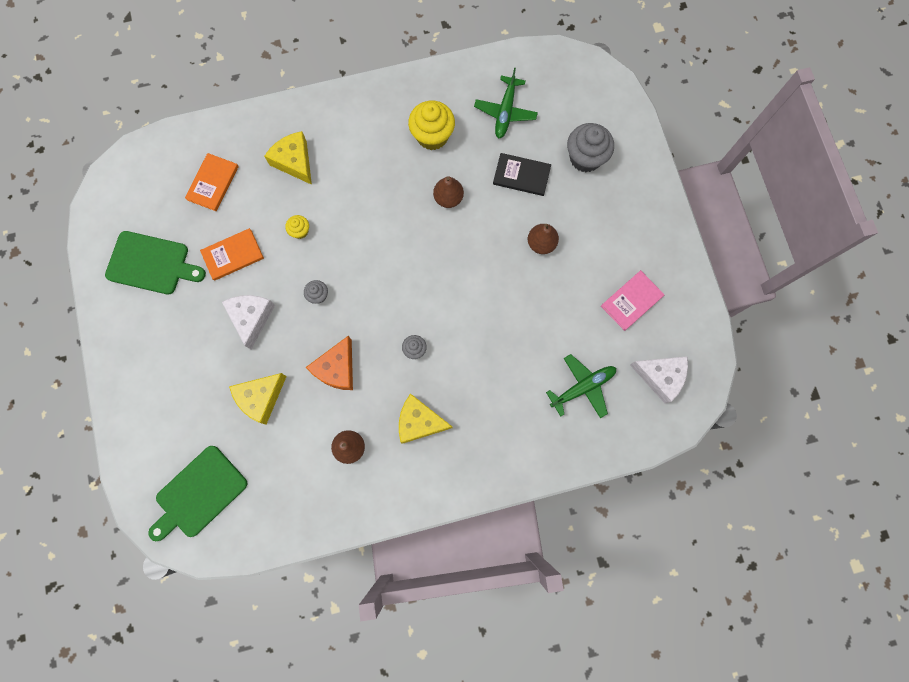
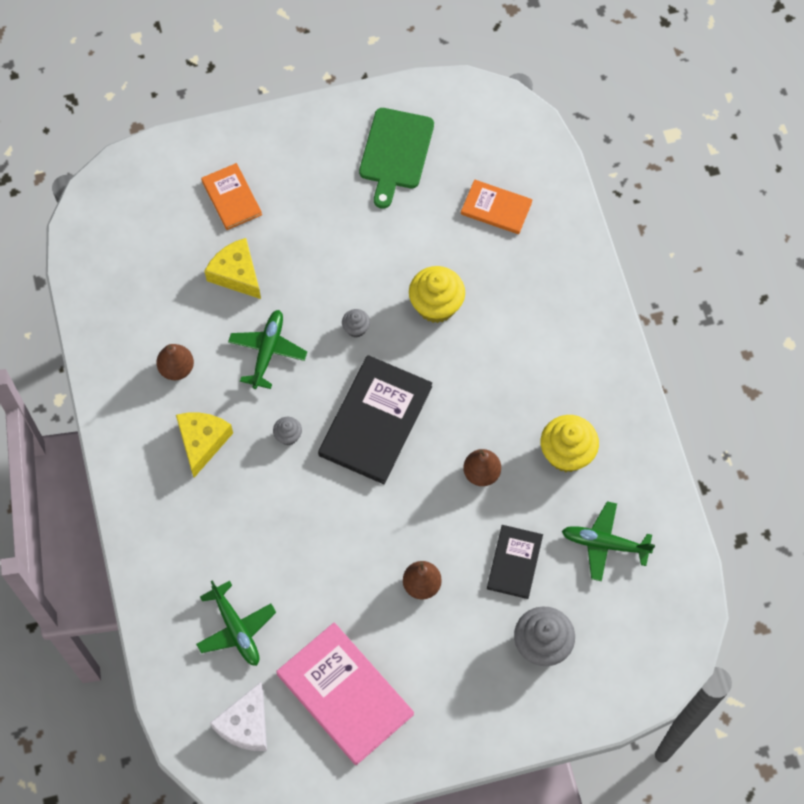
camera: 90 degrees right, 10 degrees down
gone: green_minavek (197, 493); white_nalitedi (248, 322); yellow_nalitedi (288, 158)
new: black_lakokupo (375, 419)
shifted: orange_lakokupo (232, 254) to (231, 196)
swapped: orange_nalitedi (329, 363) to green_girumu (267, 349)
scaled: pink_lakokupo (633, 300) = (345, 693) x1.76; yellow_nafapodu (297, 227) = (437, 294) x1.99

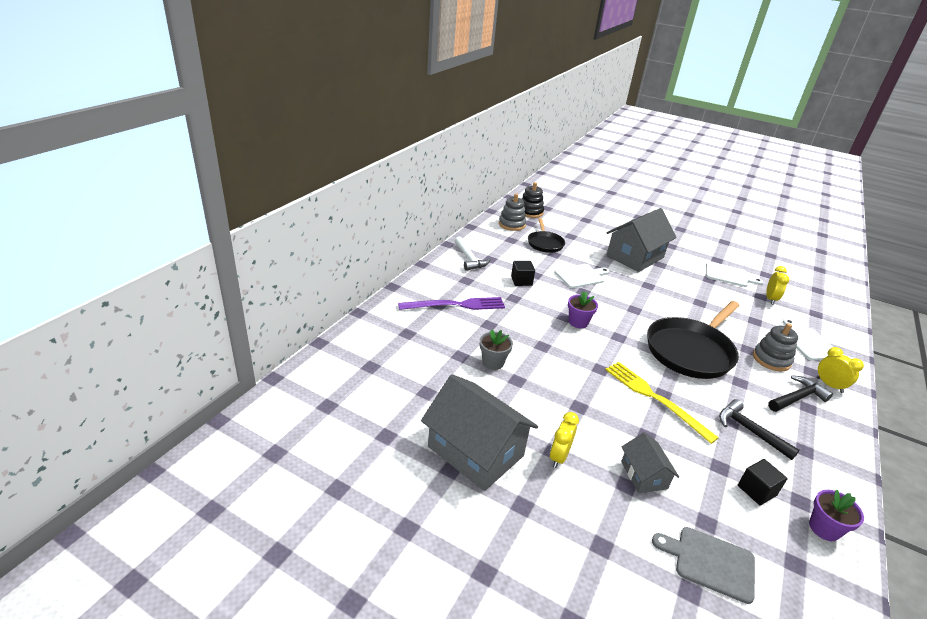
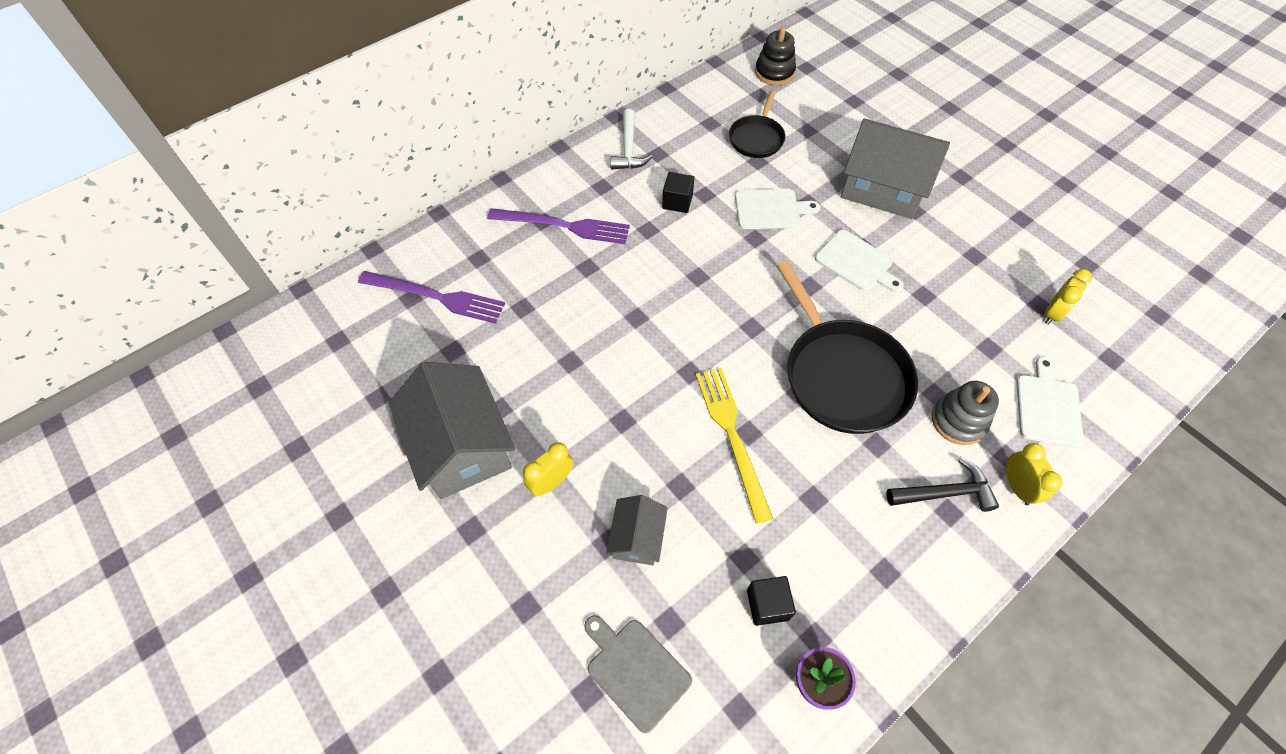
camera: 25 degrees right, 25 degrees up
gone: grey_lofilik (496, 349); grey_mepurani (512, 212); purple_lofilik (583, 310); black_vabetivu (759, 429)
new: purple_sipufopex (431, 297)
shifted: white_minavek (734, 274) to (859, 261)
rotated: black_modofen (693, 340) = (847, 347) 90 degrees counterclockwise; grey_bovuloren (641, 240) = (895, 169) 45 degrees clockwise

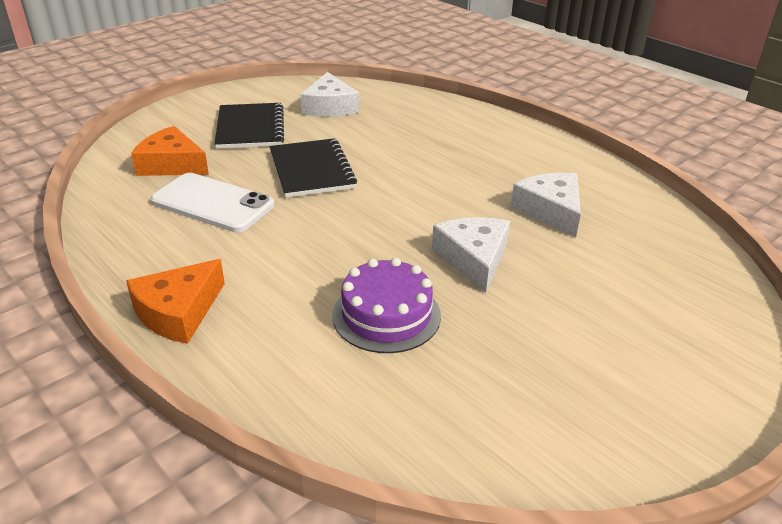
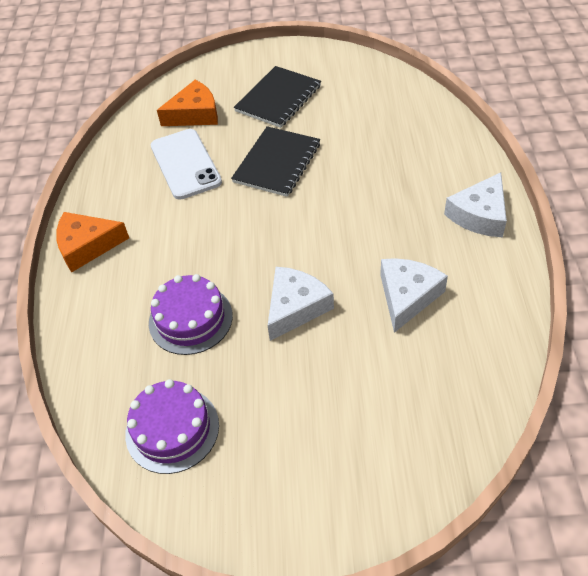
camera: 45 degrees right, 15 degrees up
new: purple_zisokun (172, 426)
shifted: white_nalitedi (330, 94) to (475, 204)
rotated: orange_nalitedi (170, 151) = (187, 103) 90 degrees clockwise

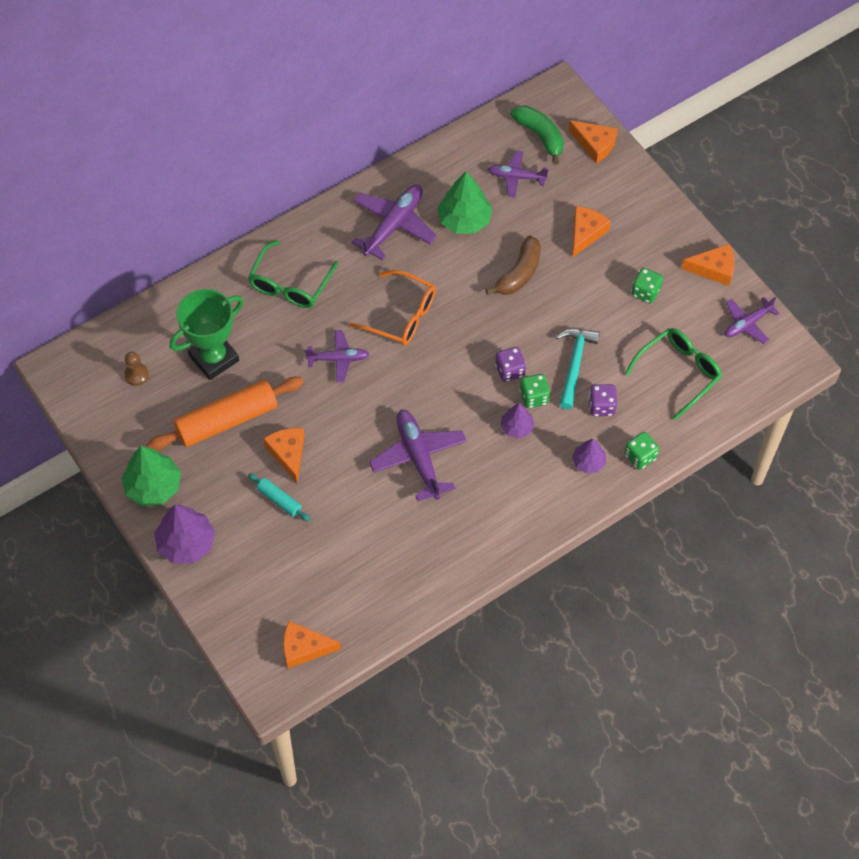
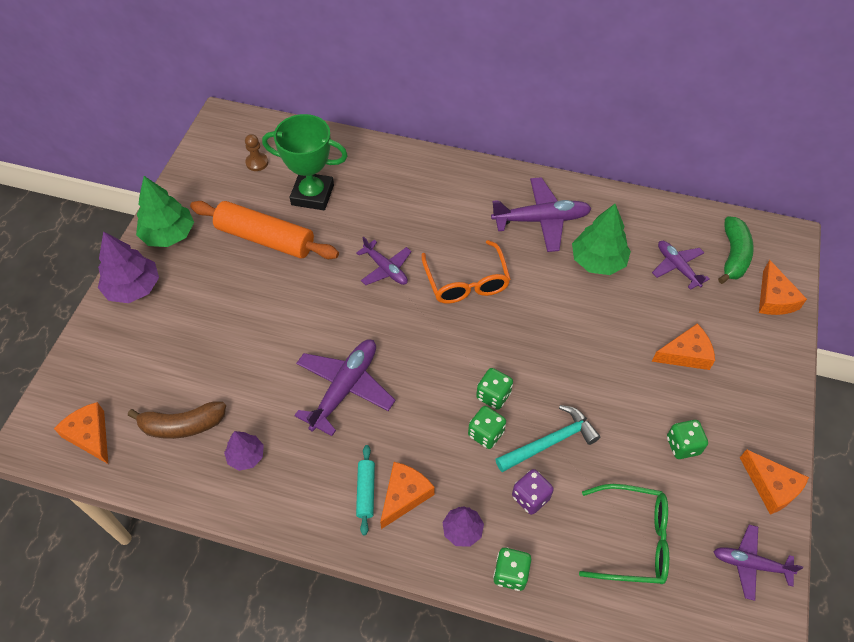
camera: 50 degrees right, 5 degrees down
gone: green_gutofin (293, 274)
shifted: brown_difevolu (513, 265) to (177, 420); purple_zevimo (518, 421) to (244, 451); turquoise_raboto (279, 497) to (365, 490); orange_nalitedi (284, 455) to (407, 495)
repainted: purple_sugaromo (510, 364) to green_sugaromo (494, 389)

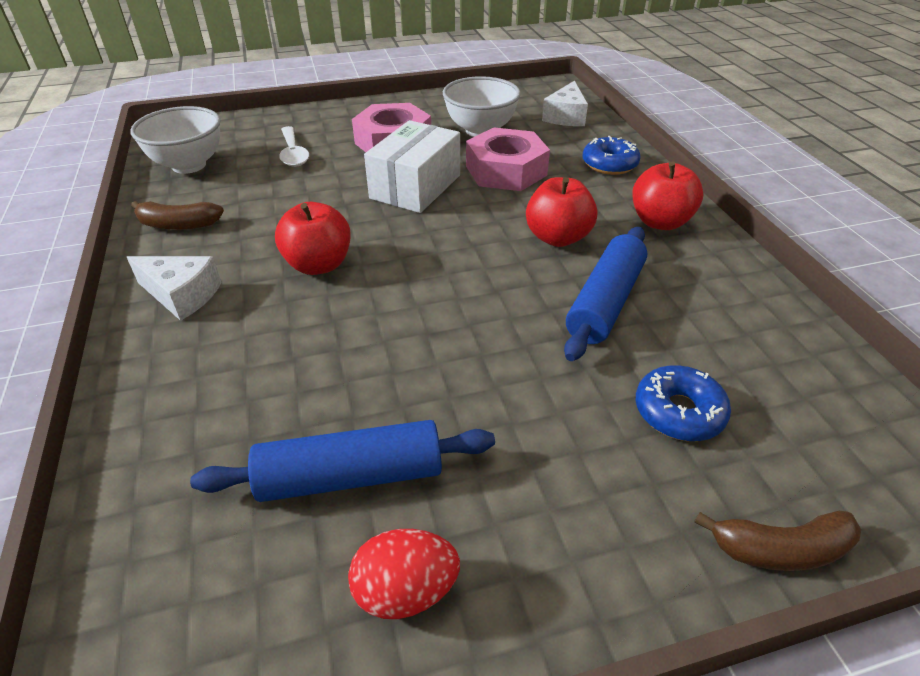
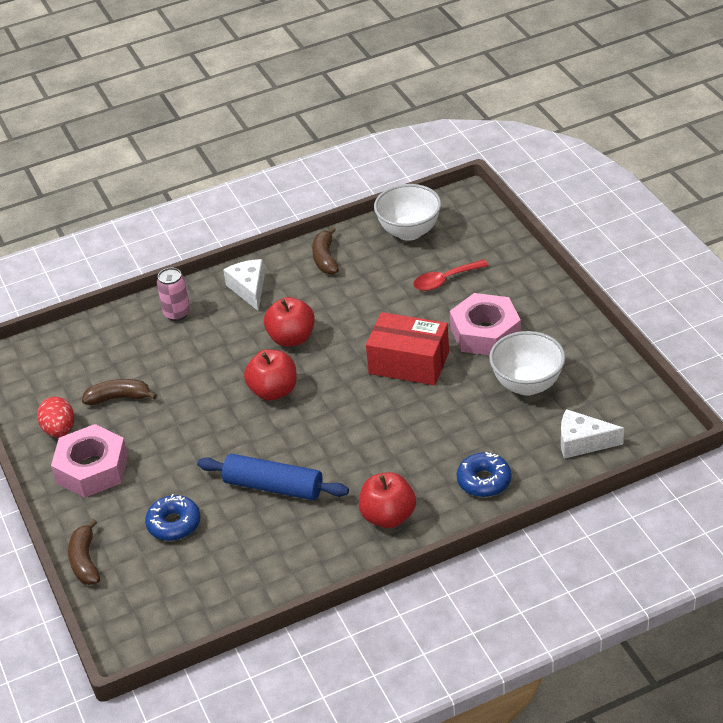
camera: 85 degrees right, 0 degrees up
new: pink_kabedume (173, 294)
shifted: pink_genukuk (508, 159) to (89, 460); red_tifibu (561, 212) to (270, 375)
swapped: blue_raboto (342, 461) to brown_difevolu (119, 392)
repainted: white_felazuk (412, 166) to red_felazuk (407, 348); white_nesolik (294, 146) to red_nesolik (451, 275)
rotated: white_nalitedi (174, 288) = (244, 285) 150 degrees clockwise

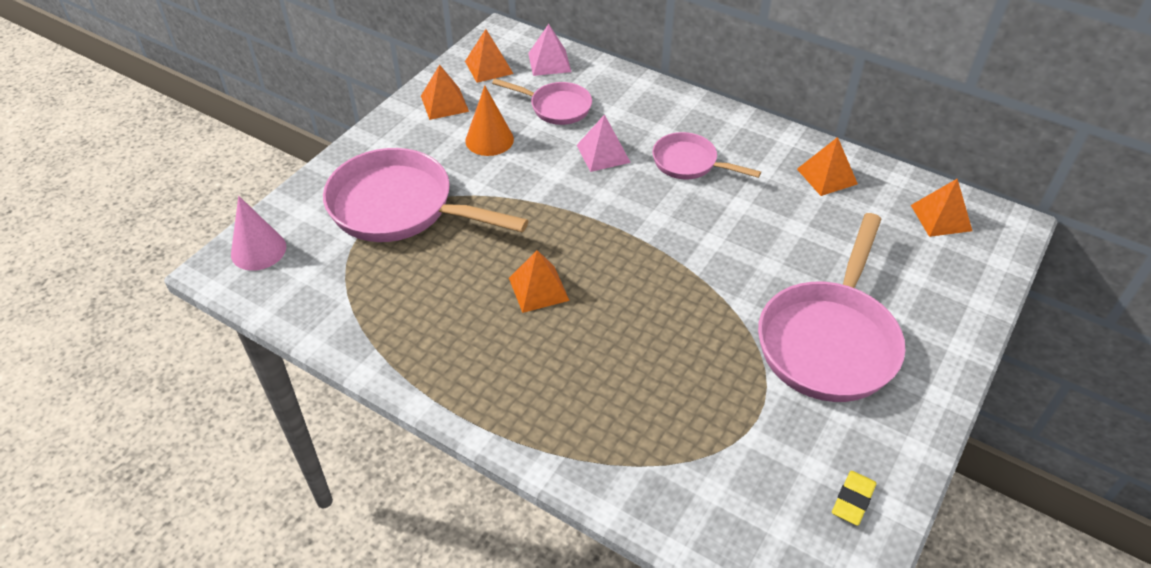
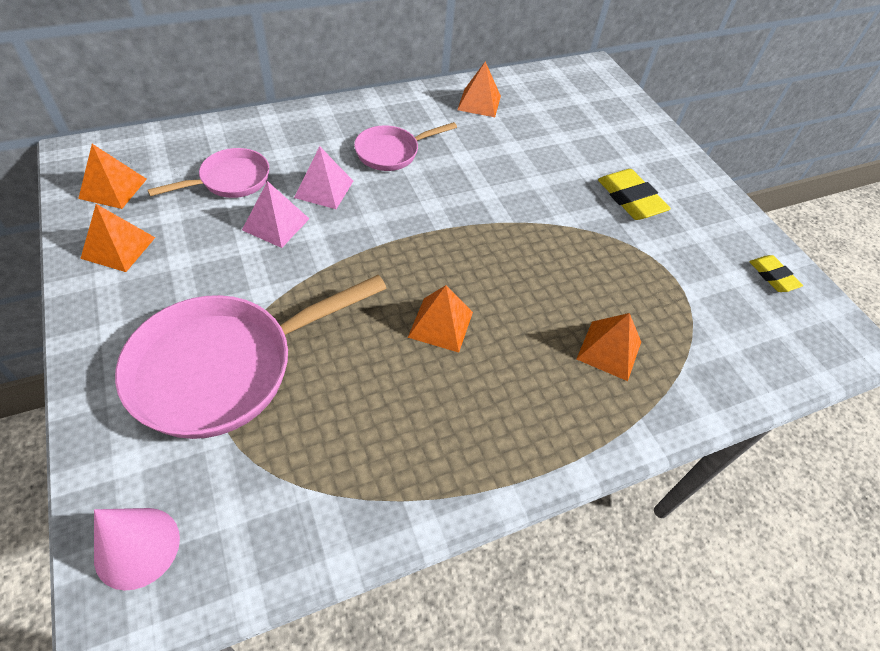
camera: 60 degrees left, 5 degrees up
gone: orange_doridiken (489, 121)
shifted: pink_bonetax (549, 50) to (275, 214); orange_bonetax (941, 208) to (609, 347)
swapped: pink_modofen (831, 307) to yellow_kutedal (634, 194)

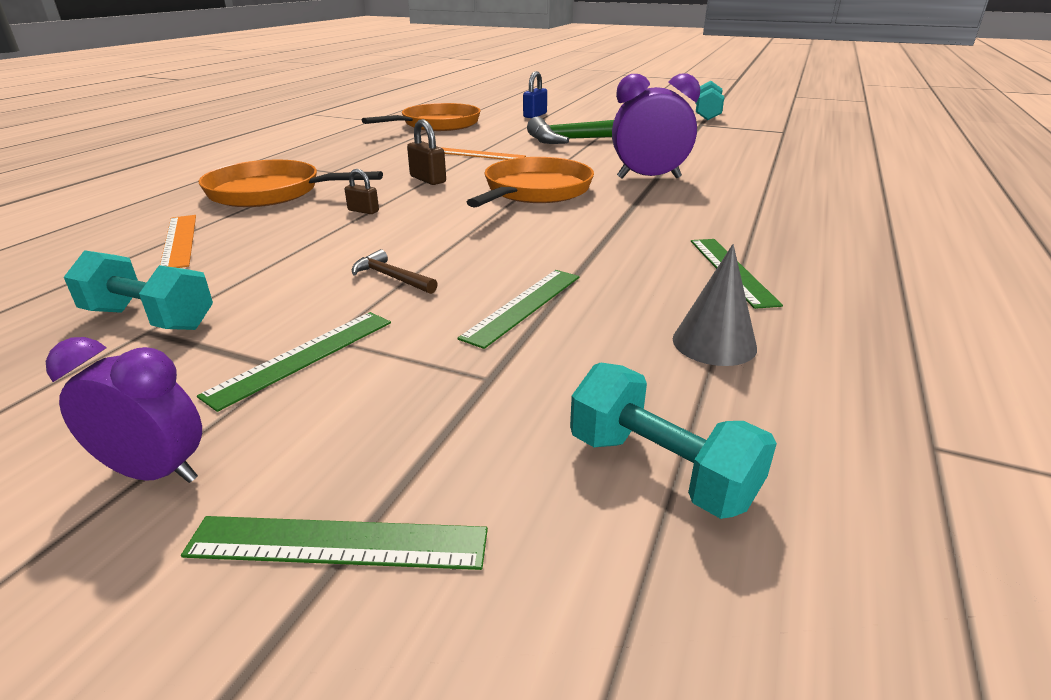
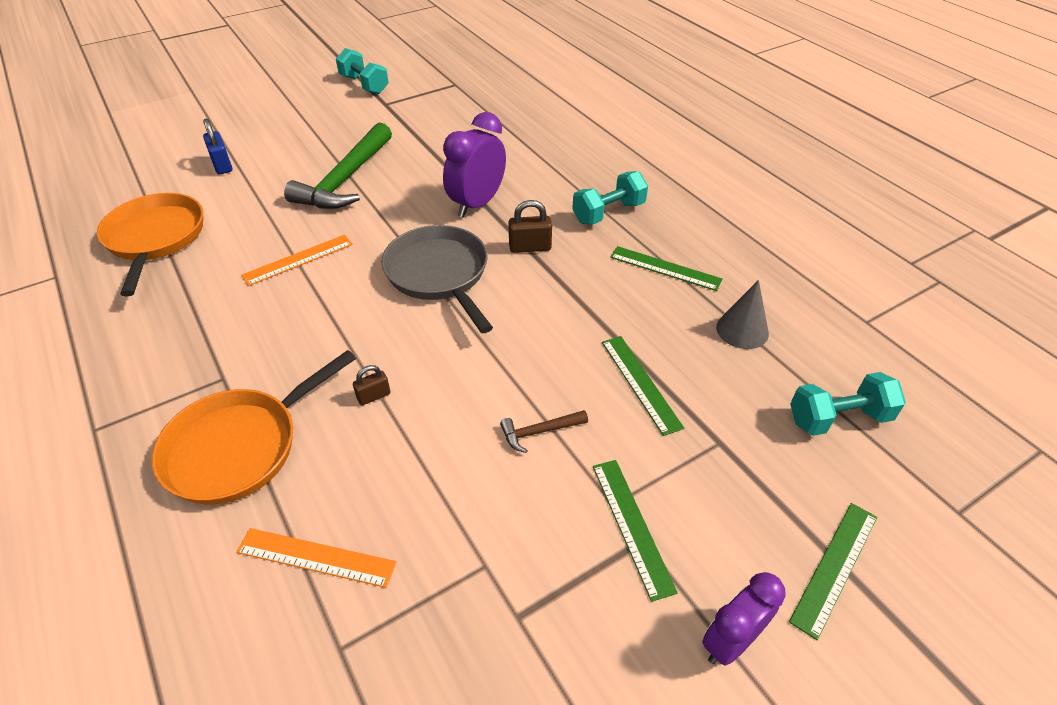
camera: 55 degrees left, 15 degrees up
shifted: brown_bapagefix (426, 152) to (530, 226); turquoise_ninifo (138, 290) to (610, 198)
repainted: orange_modofen (530, 182) to grey_modofen (437, 279)

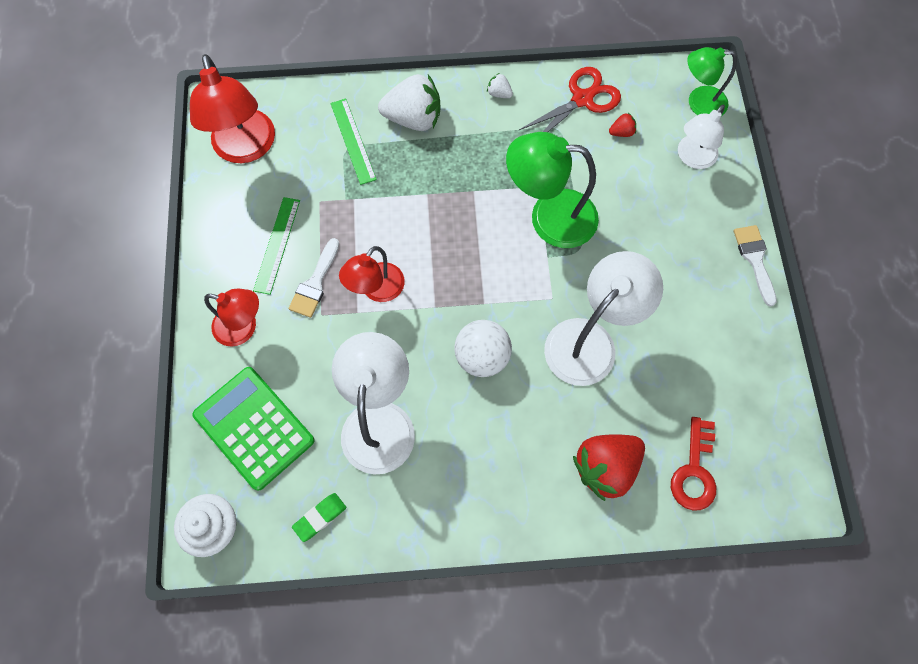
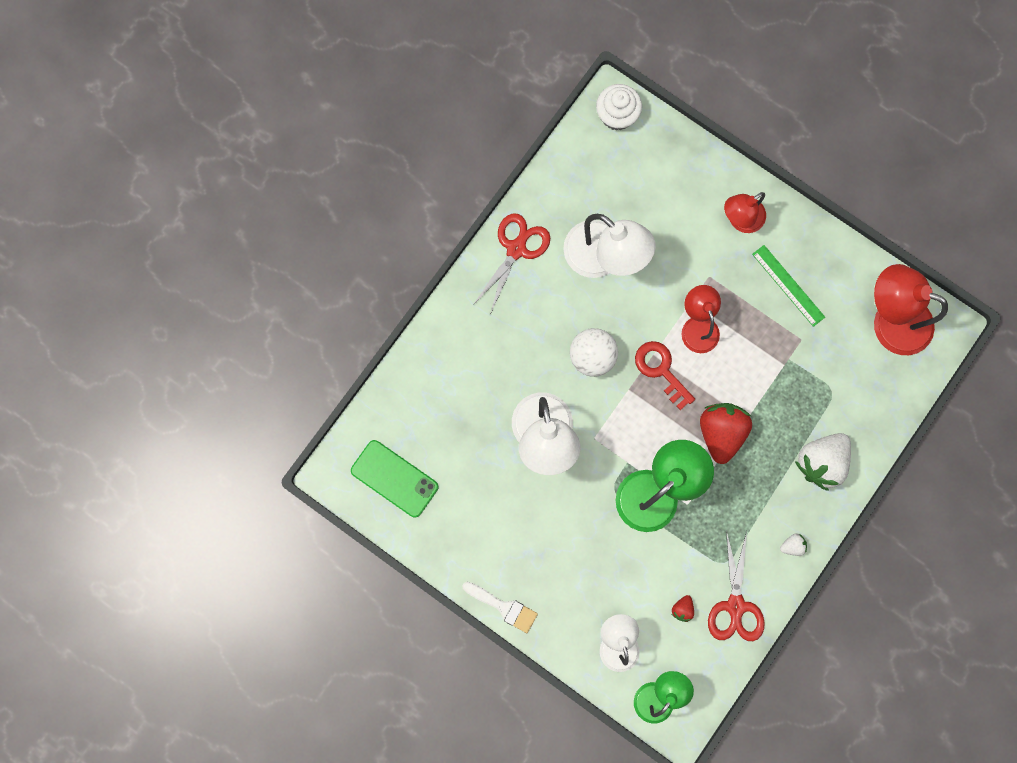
camera: 130 degrees right, 10 degrees up
gone: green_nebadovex (254, 429); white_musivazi (314, 278); green_kutedal (319, 517); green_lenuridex (353, 141)
new: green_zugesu (394, 478); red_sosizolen (511, 263)
shifted: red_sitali (693, 463) to (665, 375); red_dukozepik (609, 467) to (726, 433)

